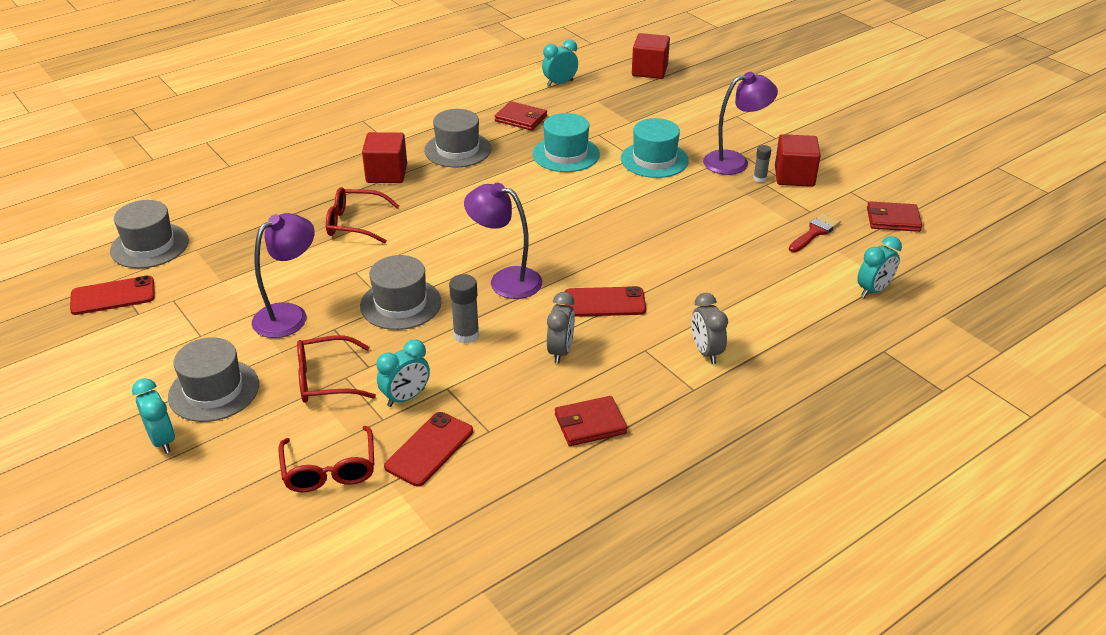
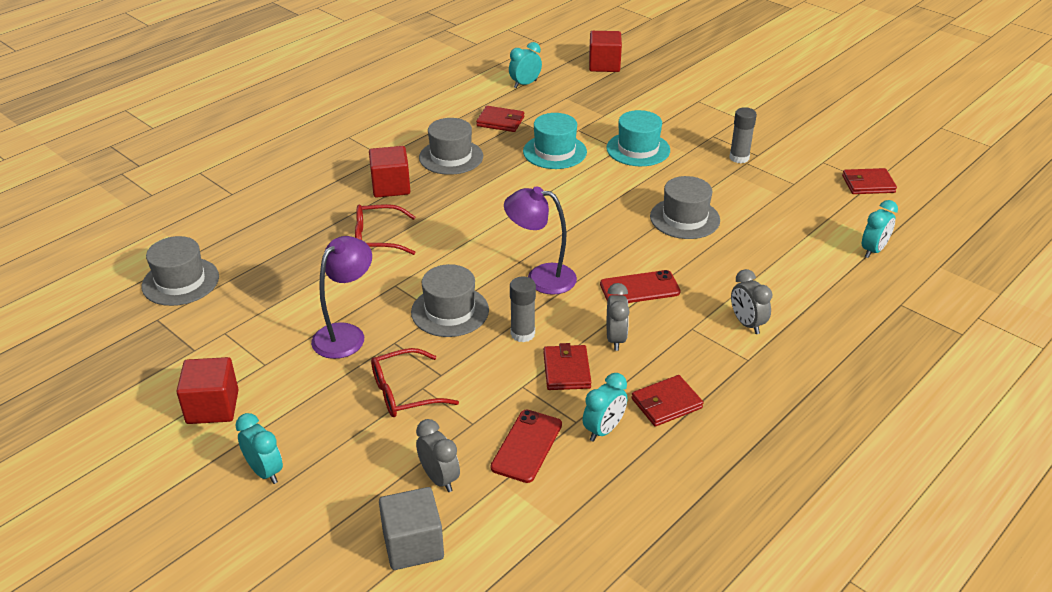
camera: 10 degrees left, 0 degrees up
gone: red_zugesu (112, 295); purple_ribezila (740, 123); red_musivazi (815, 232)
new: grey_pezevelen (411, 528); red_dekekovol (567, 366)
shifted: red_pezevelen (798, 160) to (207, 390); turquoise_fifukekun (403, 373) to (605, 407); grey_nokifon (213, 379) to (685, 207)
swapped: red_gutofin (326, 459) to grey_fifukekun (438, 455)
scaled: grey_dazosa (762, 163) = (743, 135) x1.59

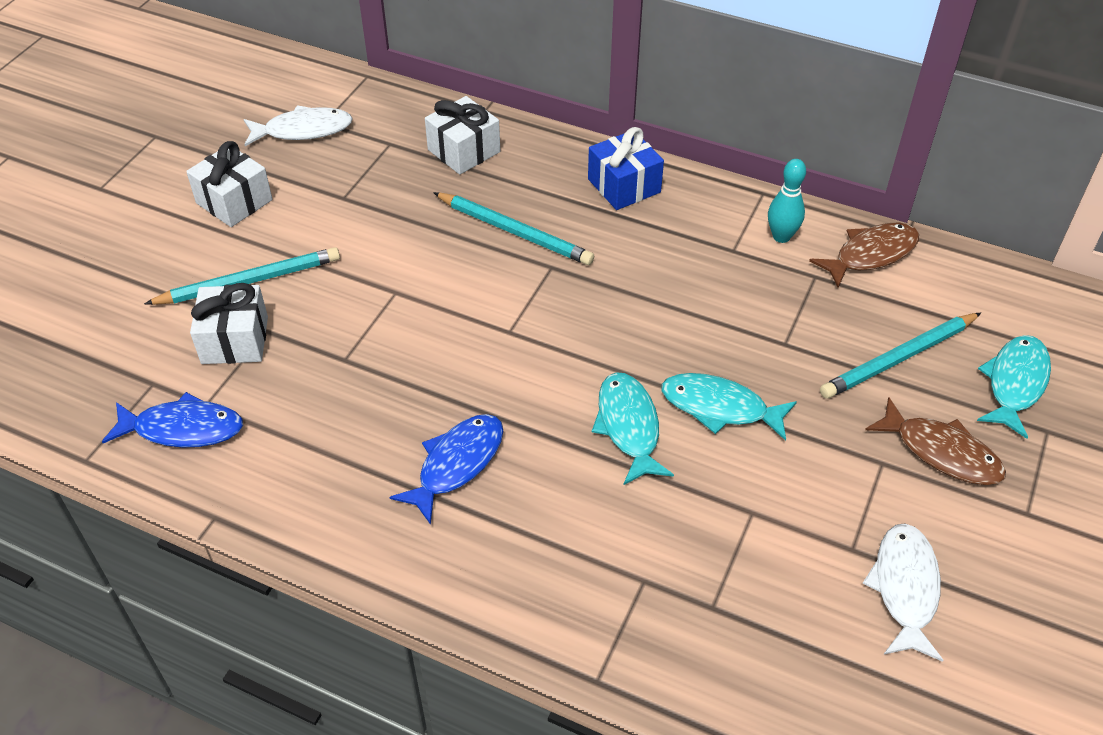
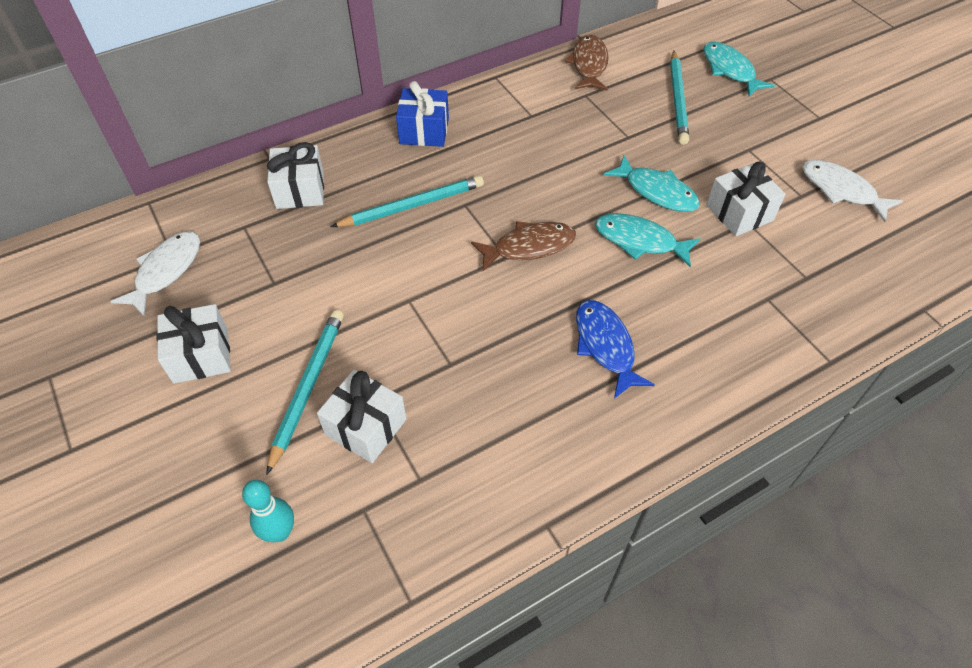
camera: 55 degrees left, 5 degrees up
gone: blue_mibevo (172, 420)
new: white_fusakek (745, 199)
shifted: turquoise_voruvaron (787, 201) to (268, 511); brown_mibevo (935, 441) to (523, 246)
rotated: turquoise_mibevo (729, 407) = (652, 183) 105 degrees counterclockwise

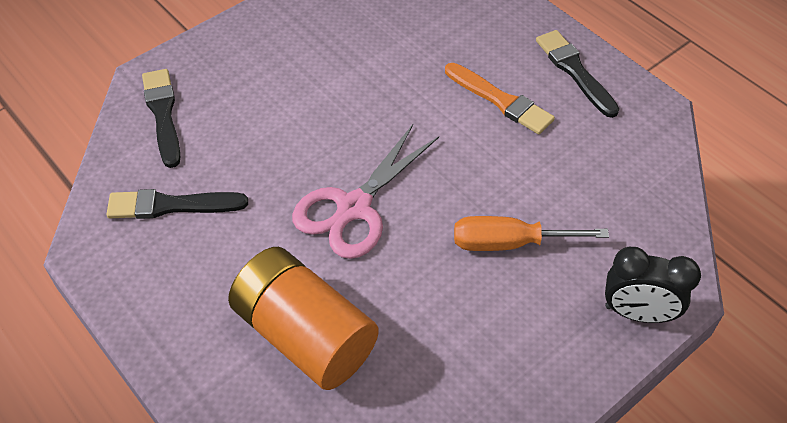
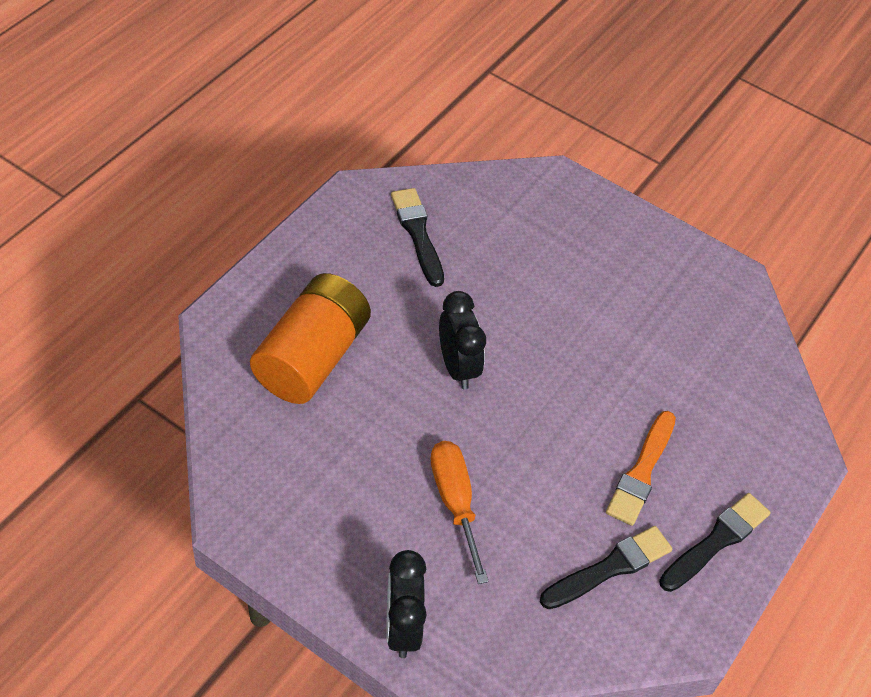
camera: 70 degrees right, 0 degrees up
shifted: black_musivazi (161, 118) to (606, 567)
swapped: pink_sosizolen (365, 191) to black_fifukekun (462, 340)

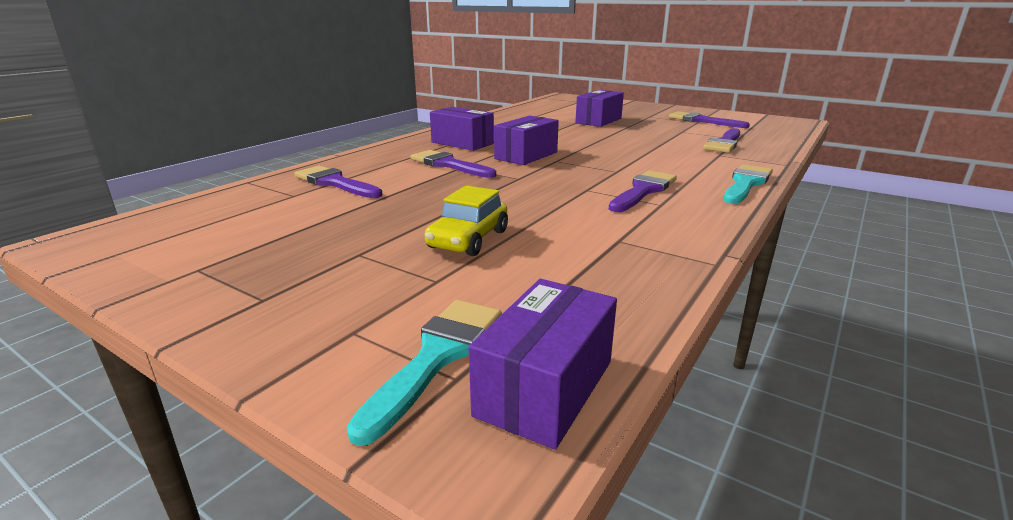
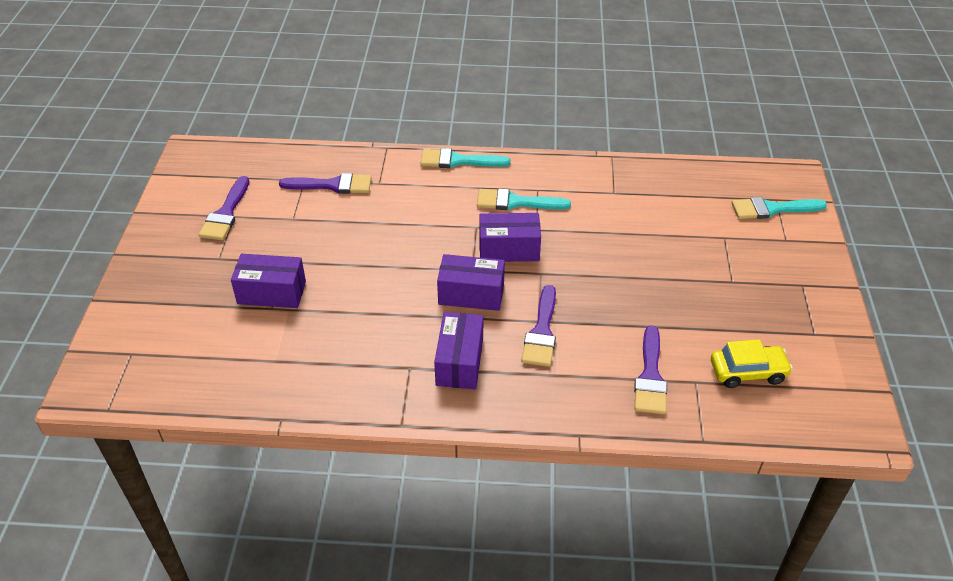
camera: 120 degrees left, 20 degrees up
shifted: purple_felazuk (543, 364) to (510, 237); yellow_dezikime (466, 220) to (752, 363)
repainted: purple_musivazi (643, 191) to turquoise_musivazi (524, 199)

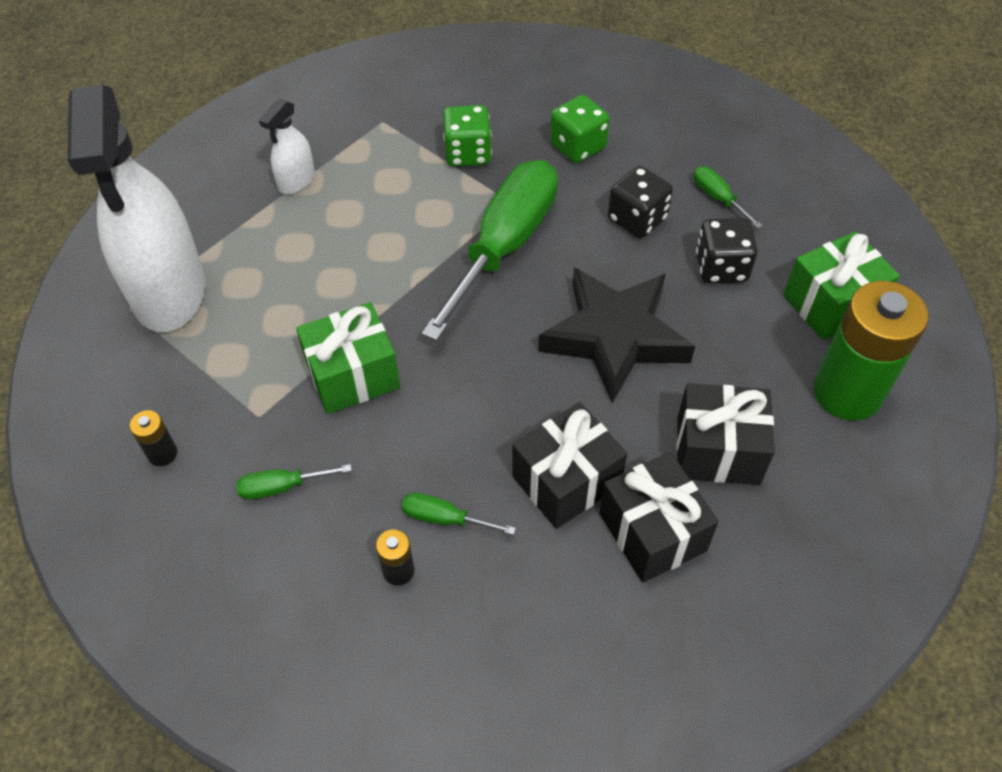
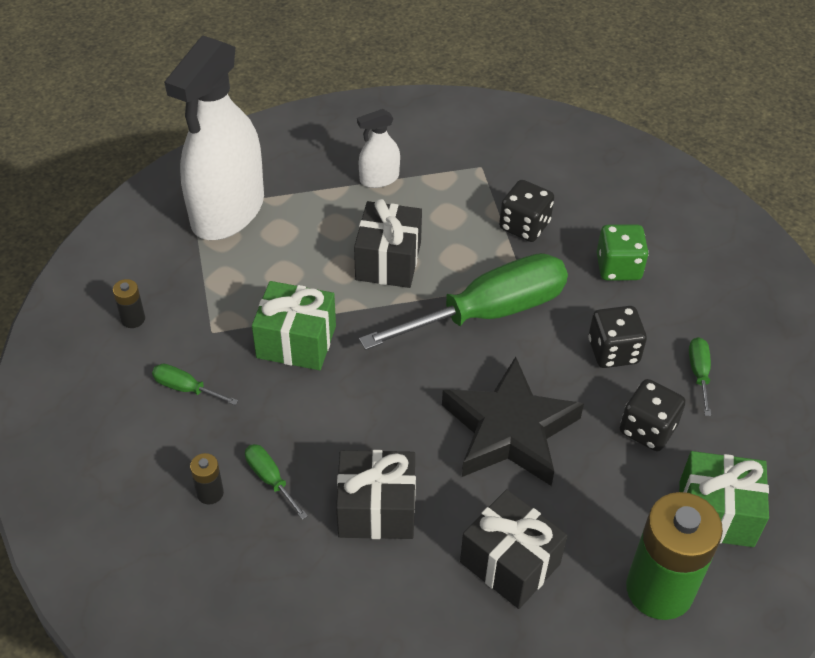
camera: 35 degrees right, 5 degrees down
shifted: black_fusakek (659, 517) to (388, 243)
repainted: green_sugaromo (467, 136) to black_sugaromo (526, 211)

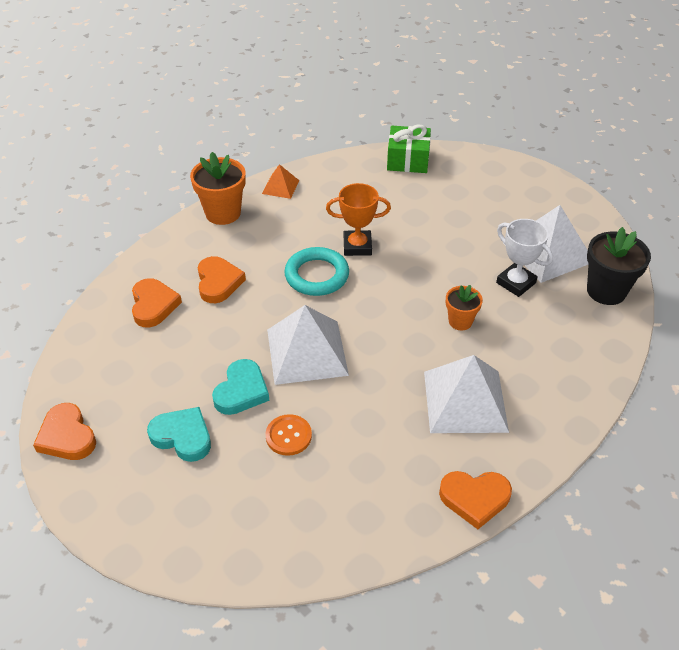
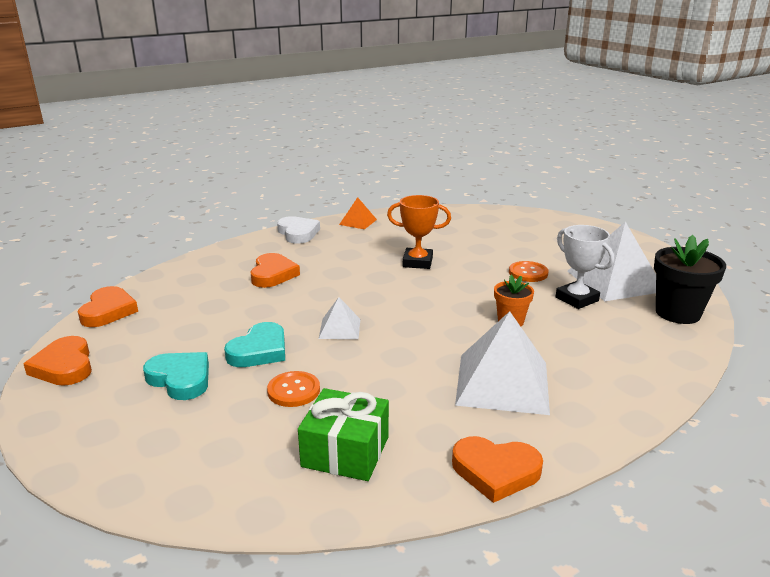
camera: 10 degrees right, 20 degrees down
gone: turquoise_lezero (316, 271)
new: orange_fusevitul (529, 271)
shifted: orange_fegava (157, 302) to (108, 306); green_fusakek (409, 148) to (343, 434)
swapped: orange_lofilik (218, 188) to white_fegava (298, 230)
scaled: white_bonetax (308, 345) = (339, 318) x0.50

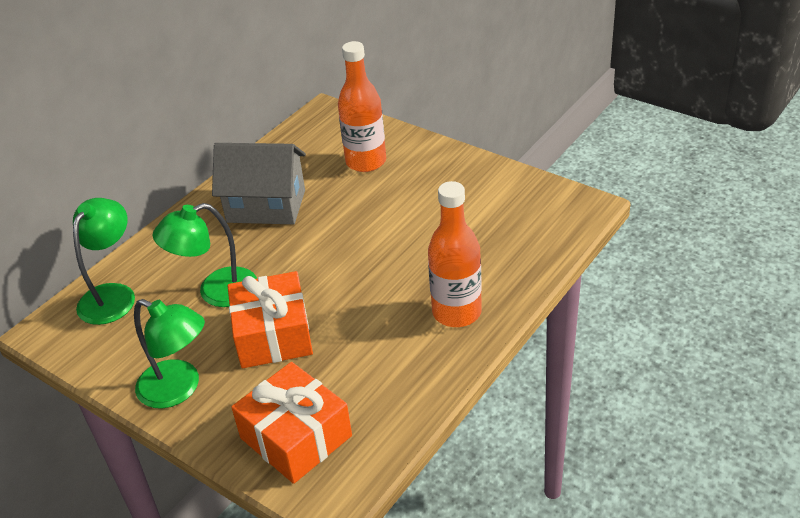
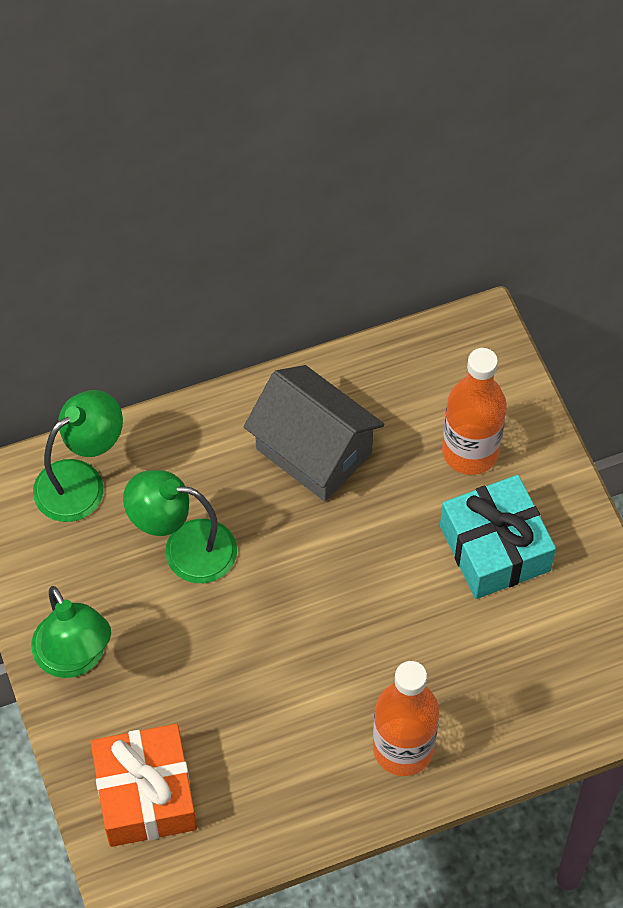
camera: 30 degrees right, 20 degrees up
gone: orange_fusakek (270, 319)
new: turquoise_fusakek (498, 537)

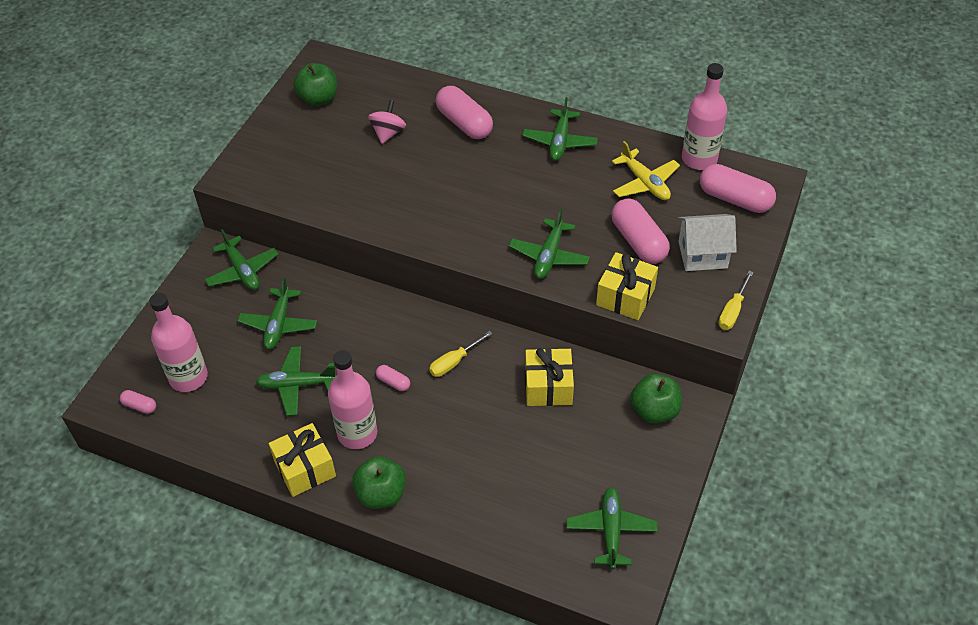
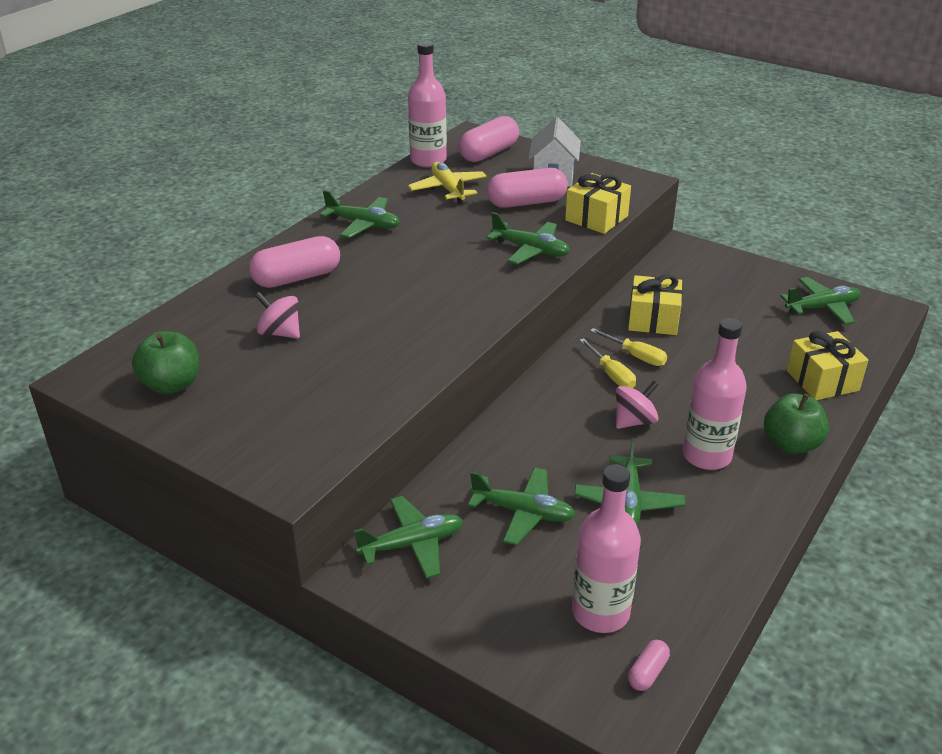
camera: 80 degrees left, 15 degrees down
gone: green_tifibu (656, 399)
shifted: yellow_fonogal (735, 300) to (628, 347); yellow_fusakek (302, 460) to (827, 365)
swapped: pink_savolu (393, 378) to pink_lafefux (637, 405)
rotated: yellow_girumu (646, 170) = (447, 183) 90 degrees counterclockwise; green_girumu (612, 528) = (820, 301) 150 degrees clockwise

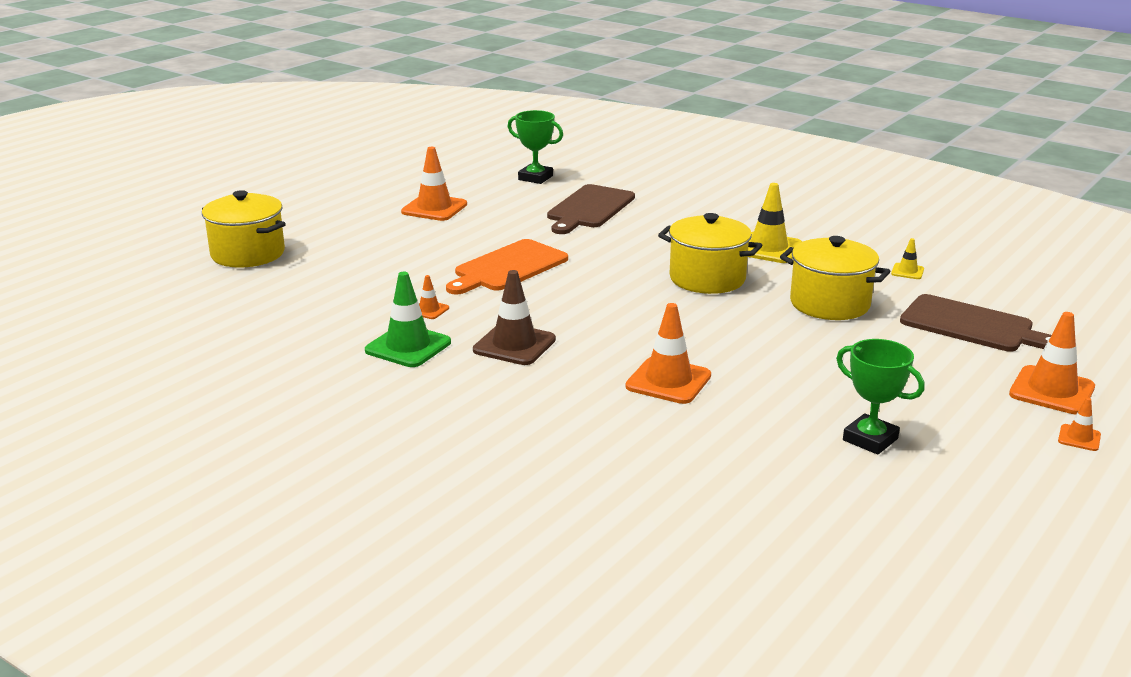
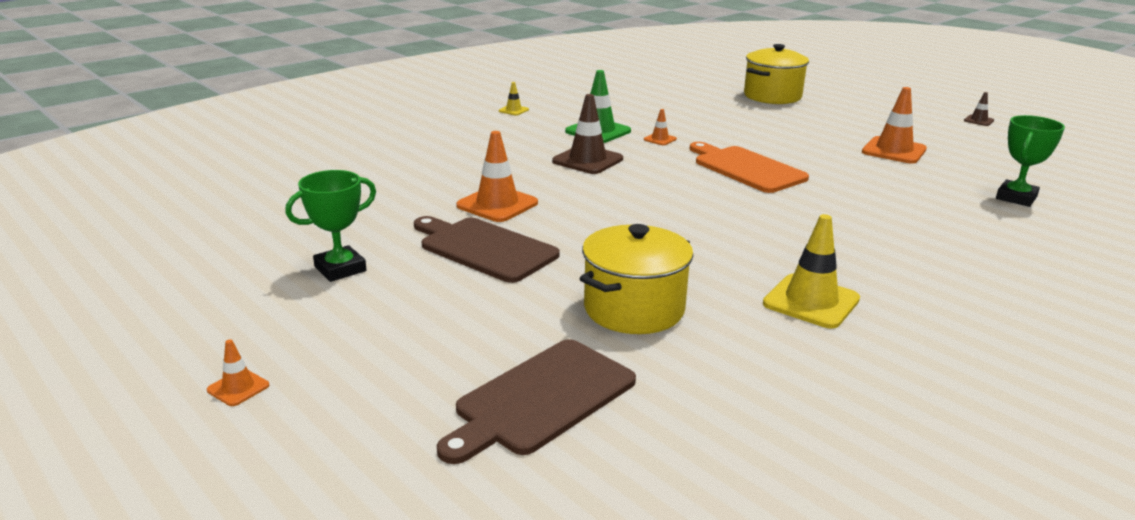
camera: 100 degrees right, 0 degrees up
gone: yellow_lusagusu (710, 253); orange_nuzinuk (1052, 363)
new: brown_nuzinuk (979, 109)
shifted: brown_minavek (591, 209) to (487, 249); yellow_nuzinuk (907, 258) to (514, 98)

